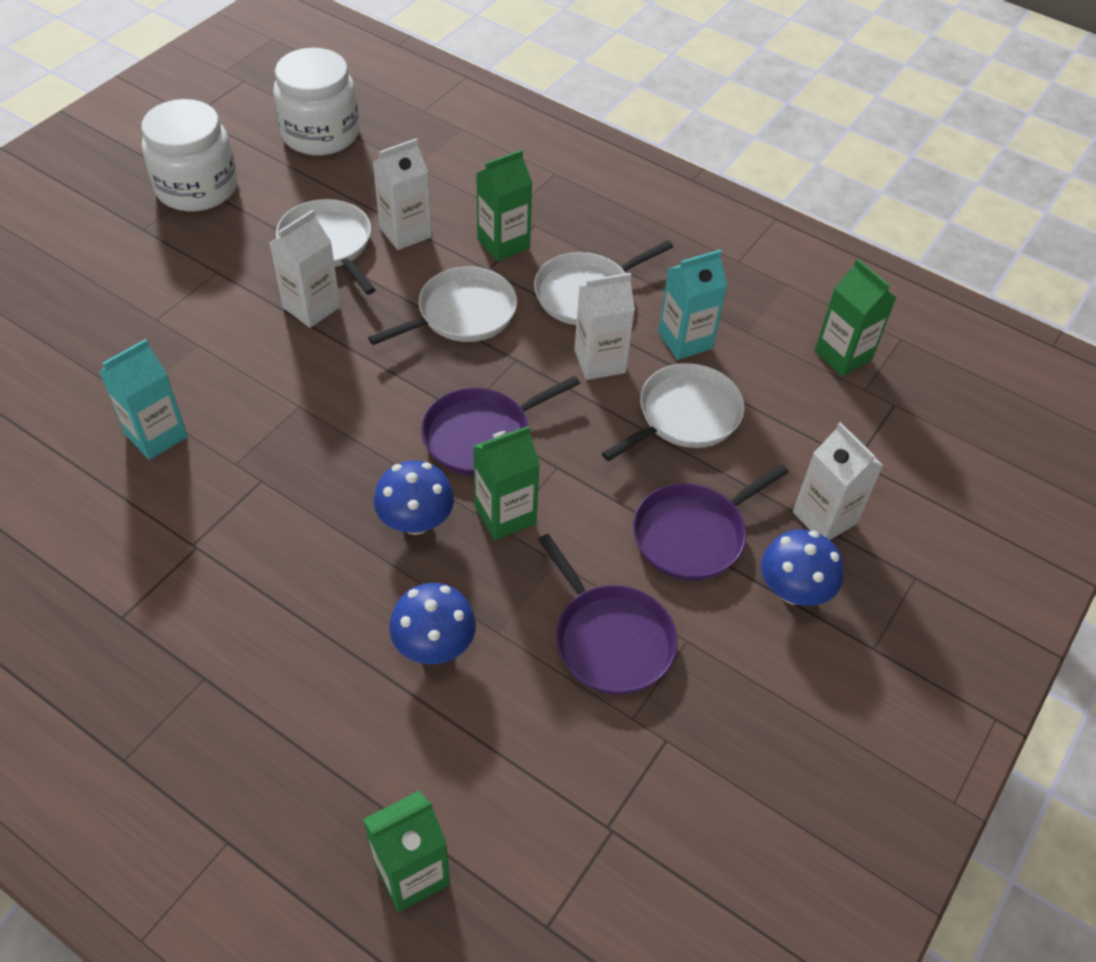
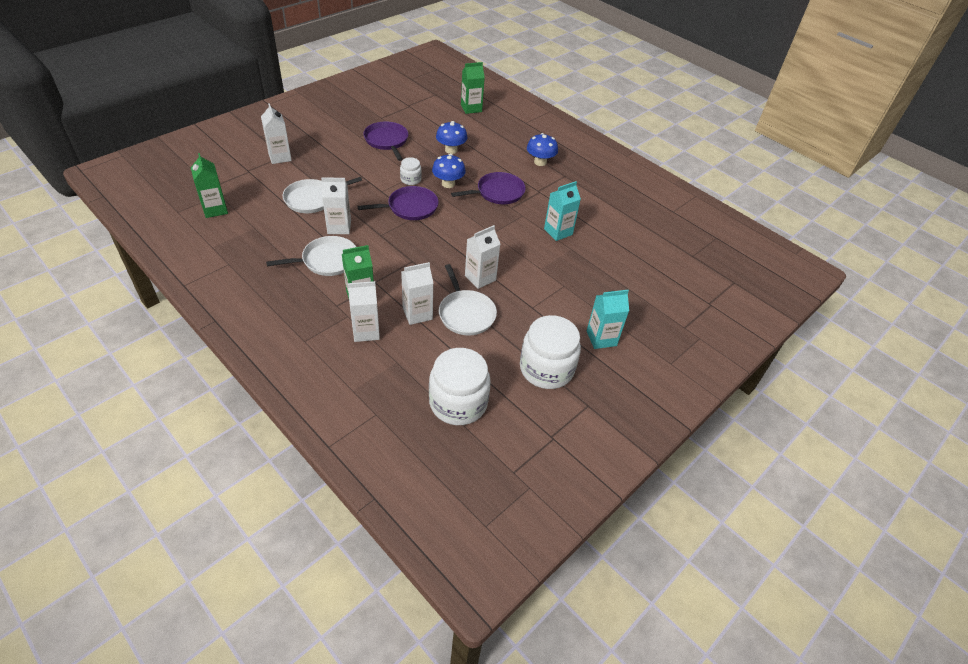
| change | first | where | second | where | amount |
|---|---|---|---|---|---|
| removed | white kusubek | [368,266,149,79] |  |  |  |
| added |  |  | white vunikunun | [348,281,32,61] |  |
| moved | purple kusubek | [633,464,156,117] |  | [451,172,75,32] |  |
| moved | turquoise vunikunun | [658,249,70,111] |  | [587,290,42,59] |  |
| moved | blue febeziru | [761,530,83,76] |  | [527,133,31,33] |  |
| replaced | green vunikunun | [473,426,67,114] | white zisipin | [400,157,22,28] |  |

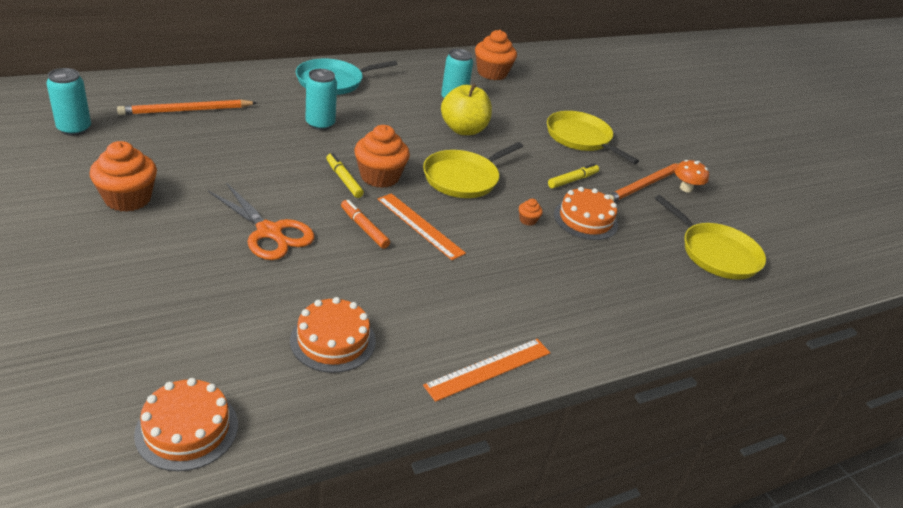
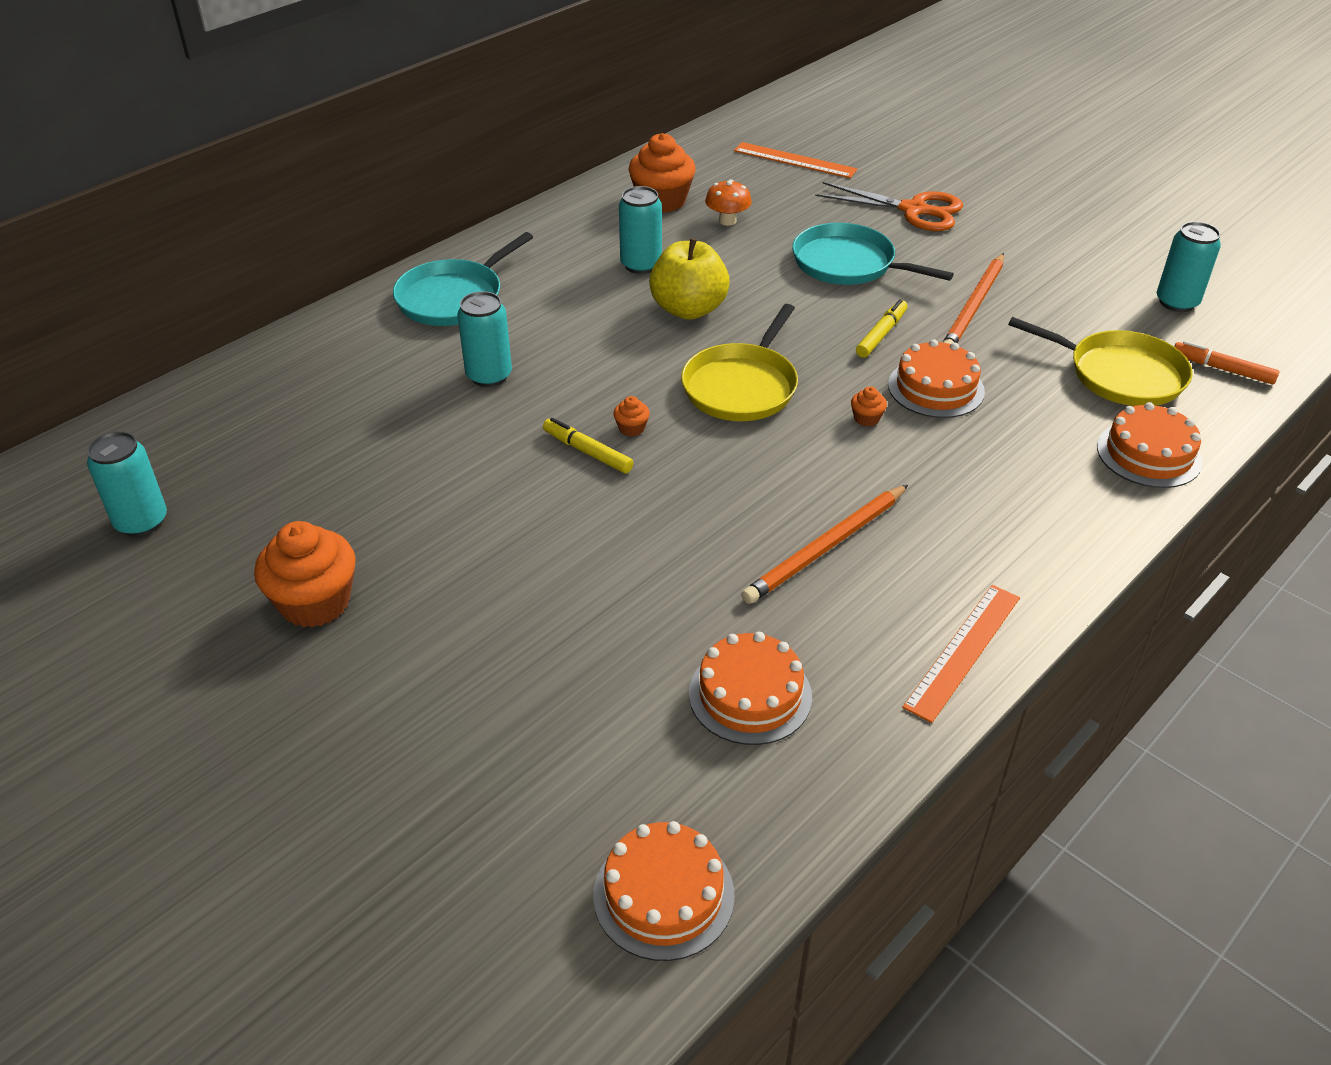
| change | first | where | second | where | amount |
|---|---|---|---|---|---|
| added |  |  | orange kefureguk | [1097,402,106,86] |  |
| added |  |  | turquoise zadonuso | [1157,222,64,90] |  |
| moved | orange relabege | [117,99,140,16] |  | [741,485,167,119] |  |
| moved | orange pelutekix | [208,183,107,77] |  | [816,182,147,49] |  |
| moved | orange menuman | [341,200,49,49] |  | [1174,340,105,44] |  |
| moved | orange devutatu | [377,193,89,67] |  | [734,142,123,36] |  |
| moved | orange febeziru | [675,160,34,33] |  | [705,179,47,47] |  |
| recoloured | yellow kusubek | [547,111,92,53] | turquoise kusubek | [792,223,162,62] |  |
| resized | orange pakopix | [354,125,56,63] |  | [613,396,37,40] | x0.43 |

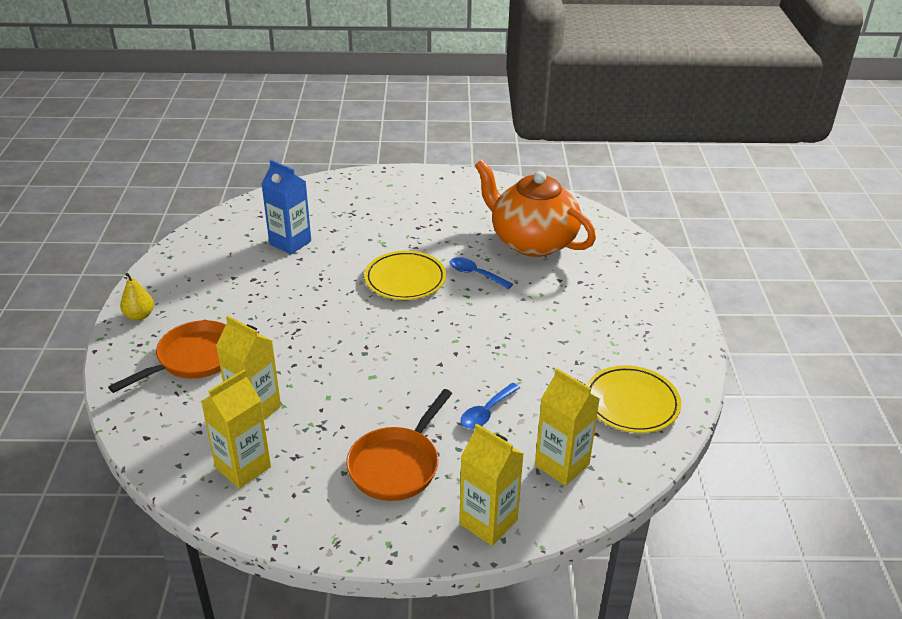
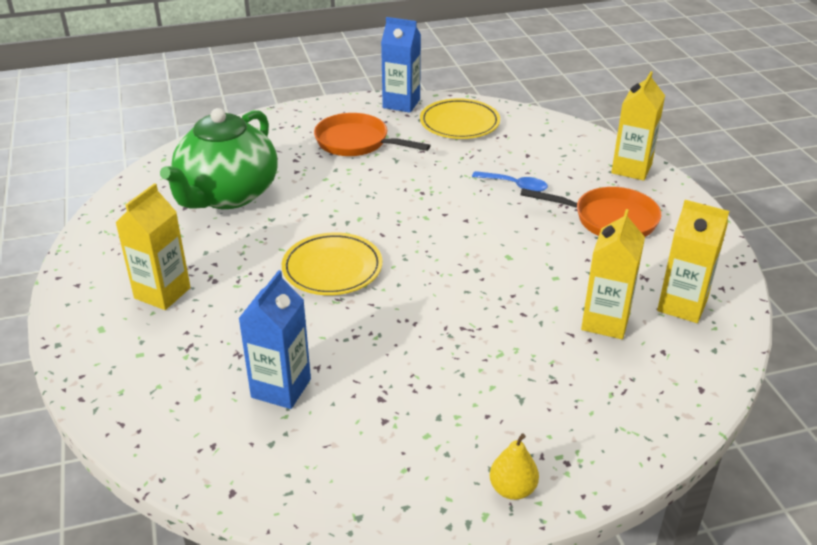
| change | first | where | second | where | amount |
|---|---|---|---|---|---|
| removed | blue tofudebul | [450,257,63,32] |  |  |  |
| added |  |  | blue vunikunun | [381,17,40,96] |  |
| moved | orange kusubek | [108,320,118,73] |  | [314,113,117,43] |  |
| moved | yellow vunikunun | [535,368,65,118] |  | [115,183,76,127] |  |
| recoloured | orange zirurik | [475,160,121,97] | green zirurik | [160,108,117,101] |  |

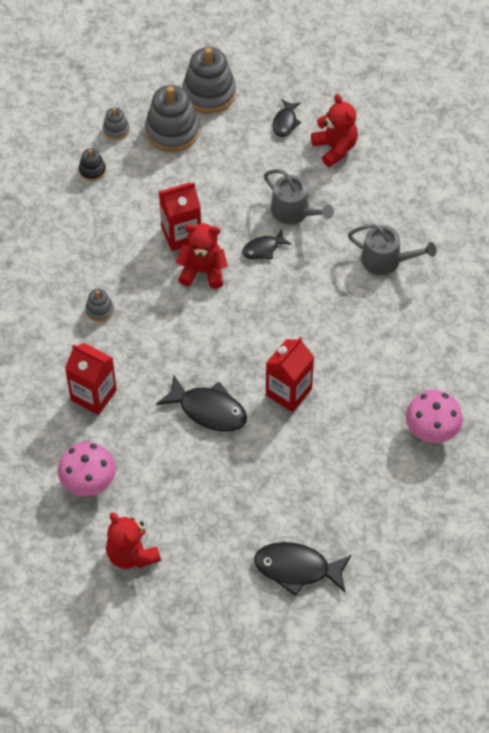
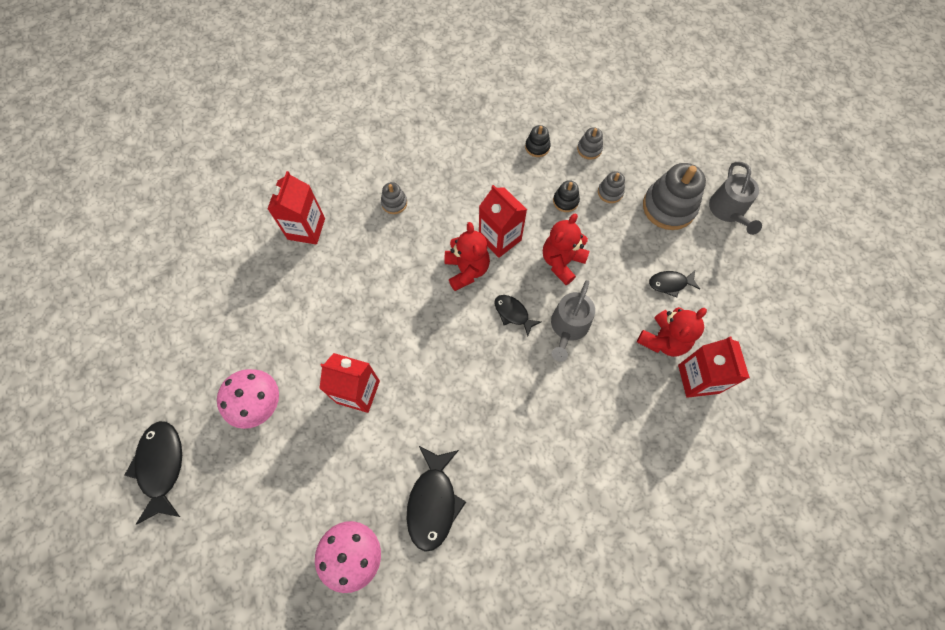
| change | first | where | second | where | amount |
|---|---|---|---|---|---|
| added |  |  | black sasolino | [553,180,27,32] |  |
| added |  |  | red vunikunun | [678,337,72,61] |  |
| moved | pink febeziru | [58,442,58,54] |  | [217,369,62,60] |  |
| moved | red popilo | [106,512,55,57] |  | [543,213,46,72] |  |
| moved | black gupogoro | [156,375,91,57] |  | [406,446,60,106] |  |
| moved | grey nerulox | [348,224,89,51] |  | [709,162,53,73] |  |
| resized | grey sasolino | [145,85,55,67] |  | [598,171,27,32] | x0.49 |

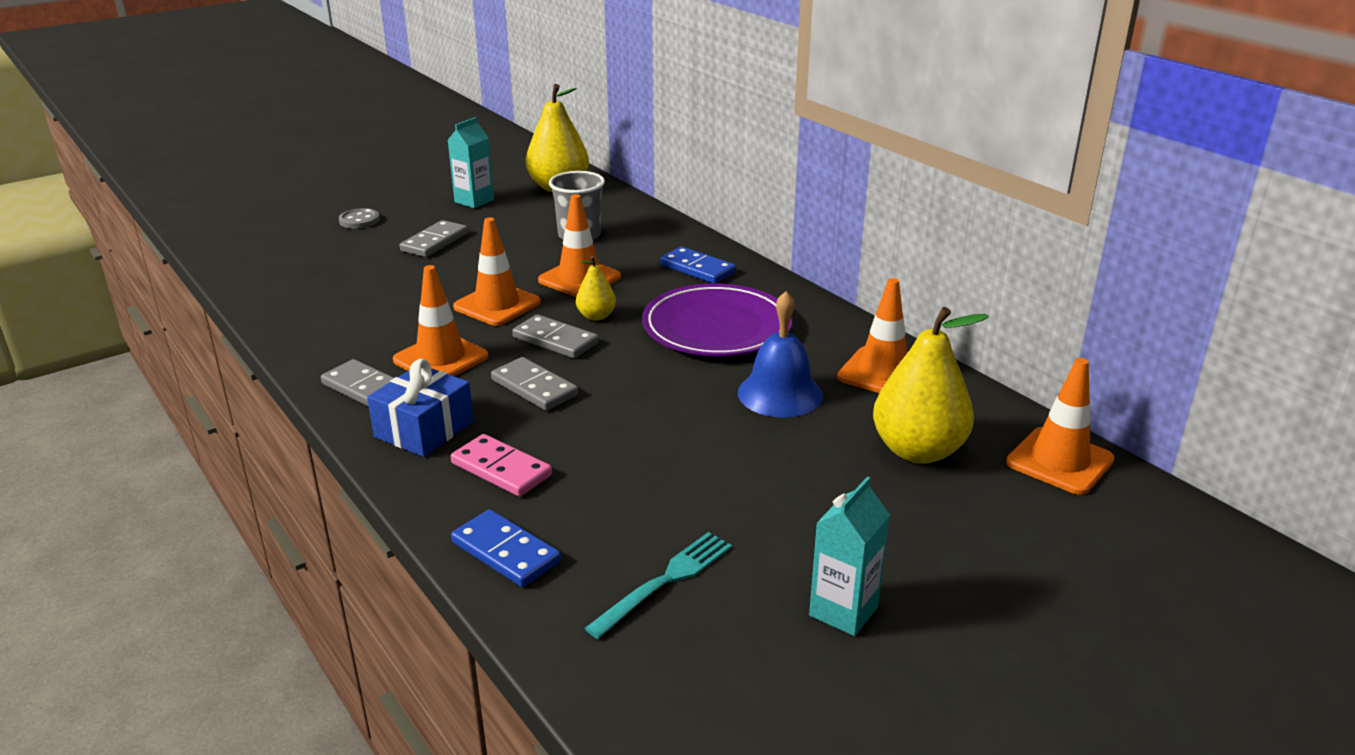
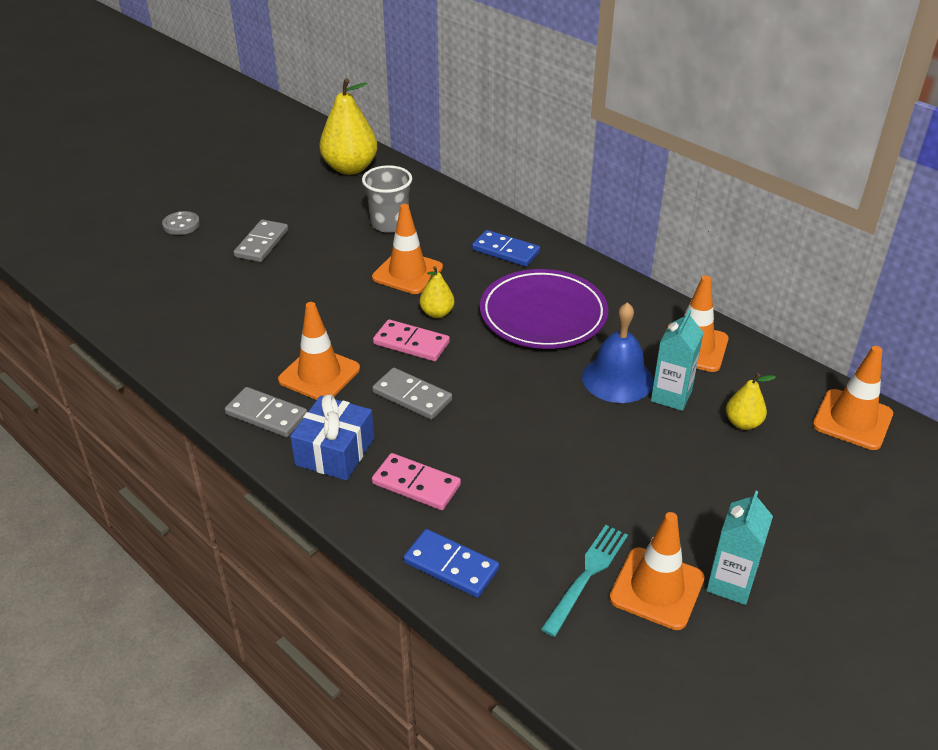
| change | first | where | second | where | amount |
|---|---|---|---|---|---|
| moved | turquoise vunikunun | [447,117,47,91] |  | [651,310,53,101] |  |
| moved | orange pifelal | [453,217,88,109] |  | [609,512,96,118] |  |
| recoloured | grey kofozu | [512,314,87,44] | pink kofozu | [373,319,77,42] |  |
| resized | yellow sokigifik | [873,307,116,157] |  | [726,373,50,57] | x0.50 |

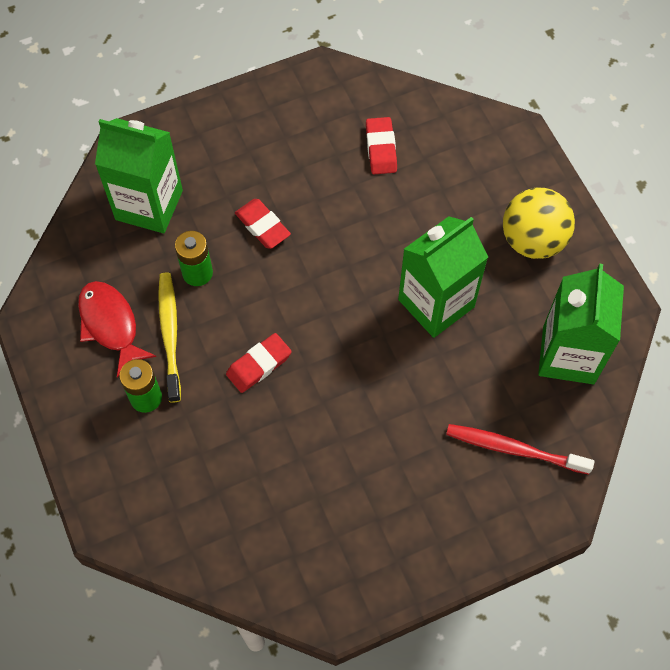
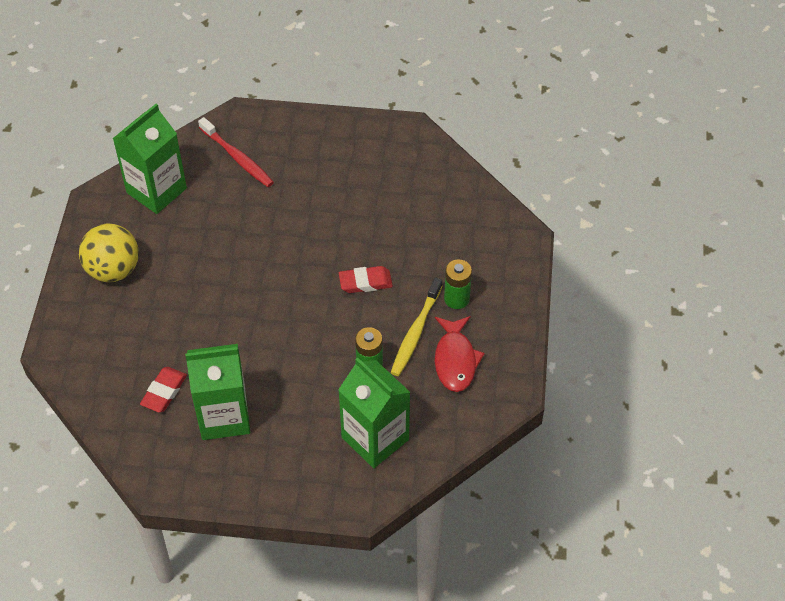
| change | first | where | second | where | amount |
|---|---|---|---|---|---|
| removed | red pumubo | [235,199,56,50] |  |  |  |
| moved | green vunikunun | [398,216,90,122] |  | [185,344,65,96] |  |

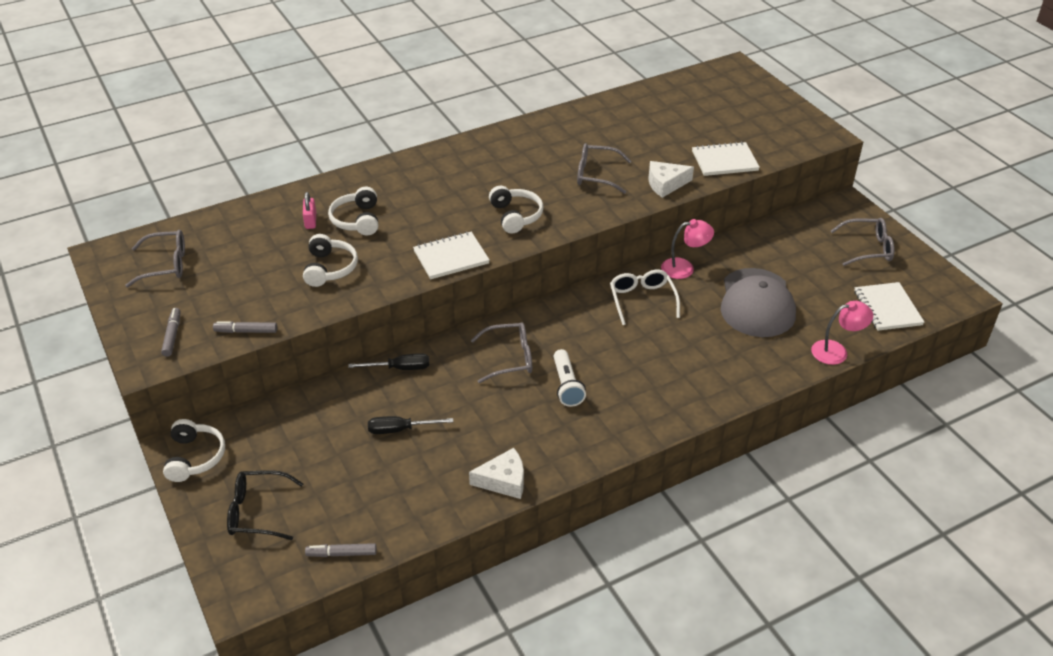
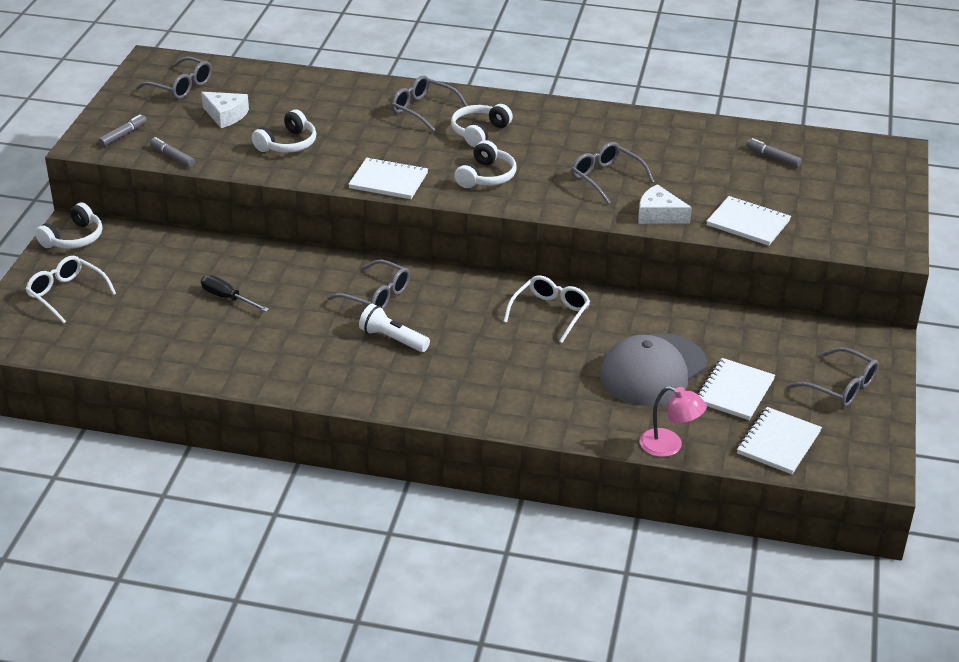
| change | first | where | second | where | amount |
|---|---|---|---|---|---|
| removed | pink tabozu | [303,192,13,37] |  |  |  |
| removed | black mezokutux | [348,353,81,17] |  |  |  |
| removed | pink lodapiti | [661,219,53,60] |  |  |  |
| added |  |  | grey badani | [392,75,76,57] |  |
| added |  |  | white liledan | [697,358,78,62] |  |
| moved | grey menuman | [305,543,72,14] |  | [746,138,56,29] |  |
| moved | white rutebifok | [328,187,50,48] |  | [451,104,62,43] |  |
| moved | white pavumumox | [469,448,55,51] |  | [201,92,48,36] |  |
| recoloured | black badani | [227,470,76,70] | white badani | [25,256,91,67] |  |
| turned | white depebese | [554,349,32,58] |  | [359,304,71,48] | 90 degrees clockwise |

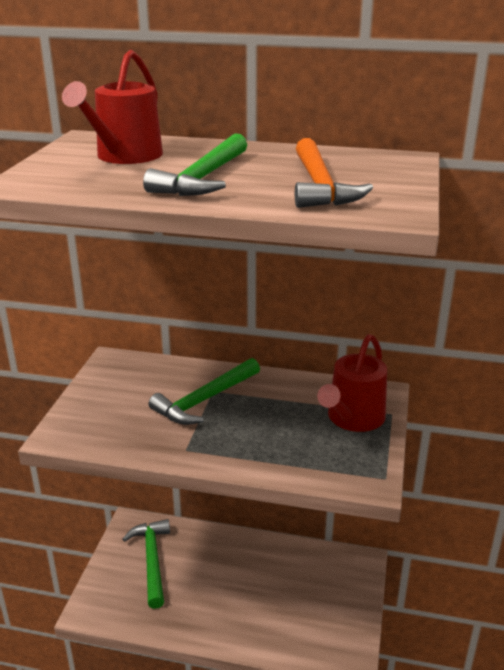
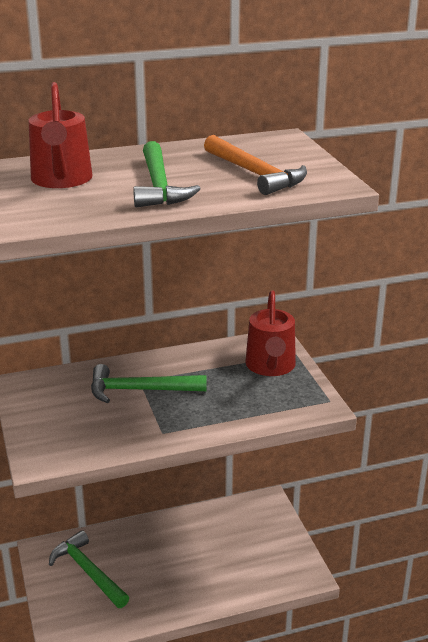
| change | first | where | second | where | amount |
|---|---|---|---|---|---|
| turned | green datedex | [149,358,111,67] |  | [91,364,116,39] | 75 degrees clockwise |

